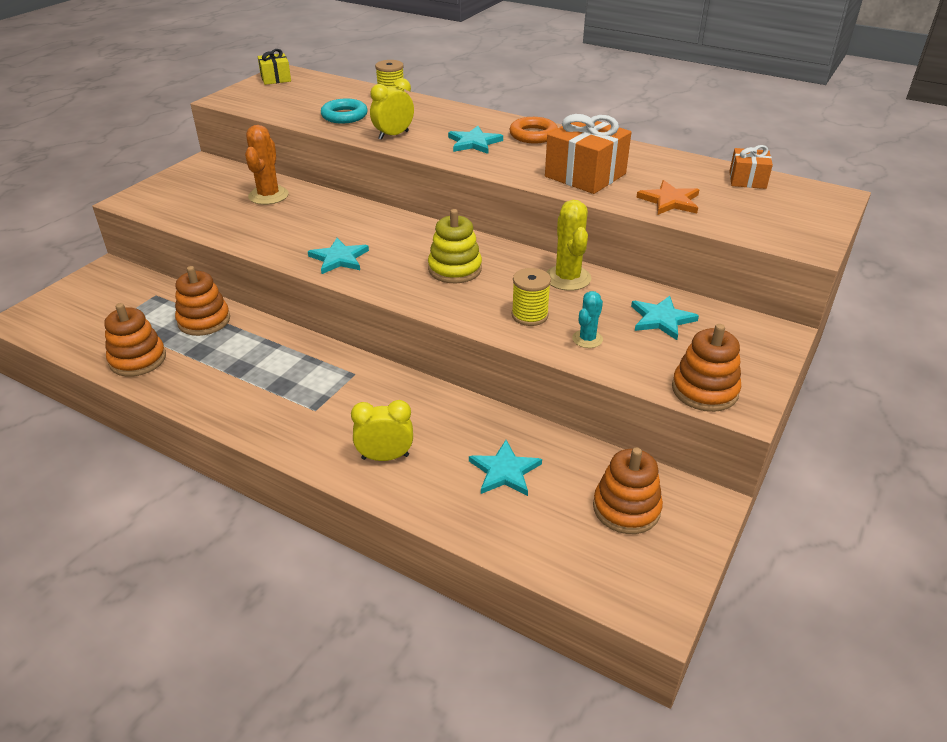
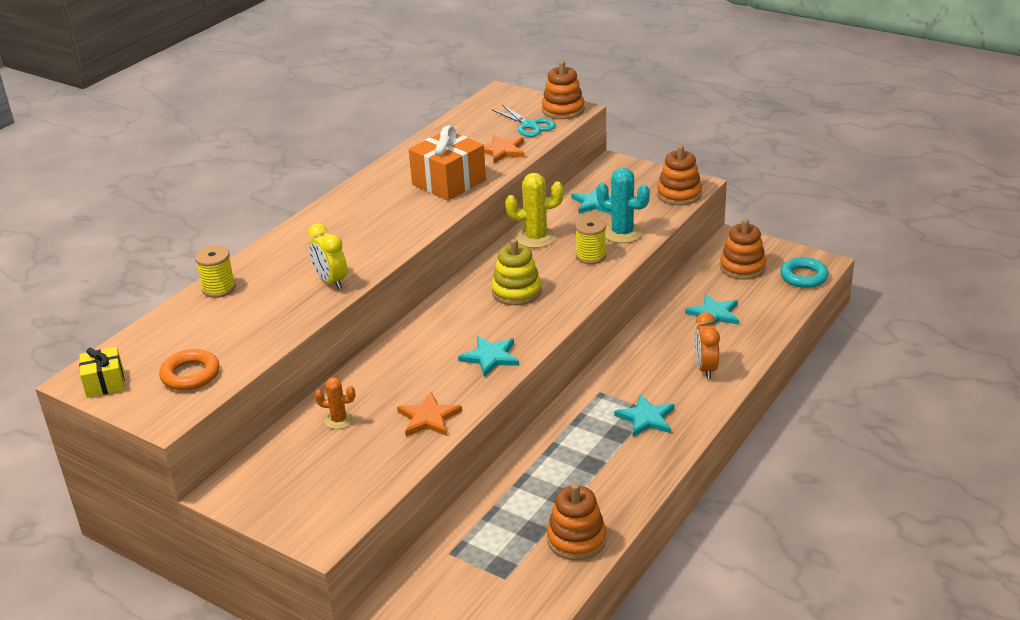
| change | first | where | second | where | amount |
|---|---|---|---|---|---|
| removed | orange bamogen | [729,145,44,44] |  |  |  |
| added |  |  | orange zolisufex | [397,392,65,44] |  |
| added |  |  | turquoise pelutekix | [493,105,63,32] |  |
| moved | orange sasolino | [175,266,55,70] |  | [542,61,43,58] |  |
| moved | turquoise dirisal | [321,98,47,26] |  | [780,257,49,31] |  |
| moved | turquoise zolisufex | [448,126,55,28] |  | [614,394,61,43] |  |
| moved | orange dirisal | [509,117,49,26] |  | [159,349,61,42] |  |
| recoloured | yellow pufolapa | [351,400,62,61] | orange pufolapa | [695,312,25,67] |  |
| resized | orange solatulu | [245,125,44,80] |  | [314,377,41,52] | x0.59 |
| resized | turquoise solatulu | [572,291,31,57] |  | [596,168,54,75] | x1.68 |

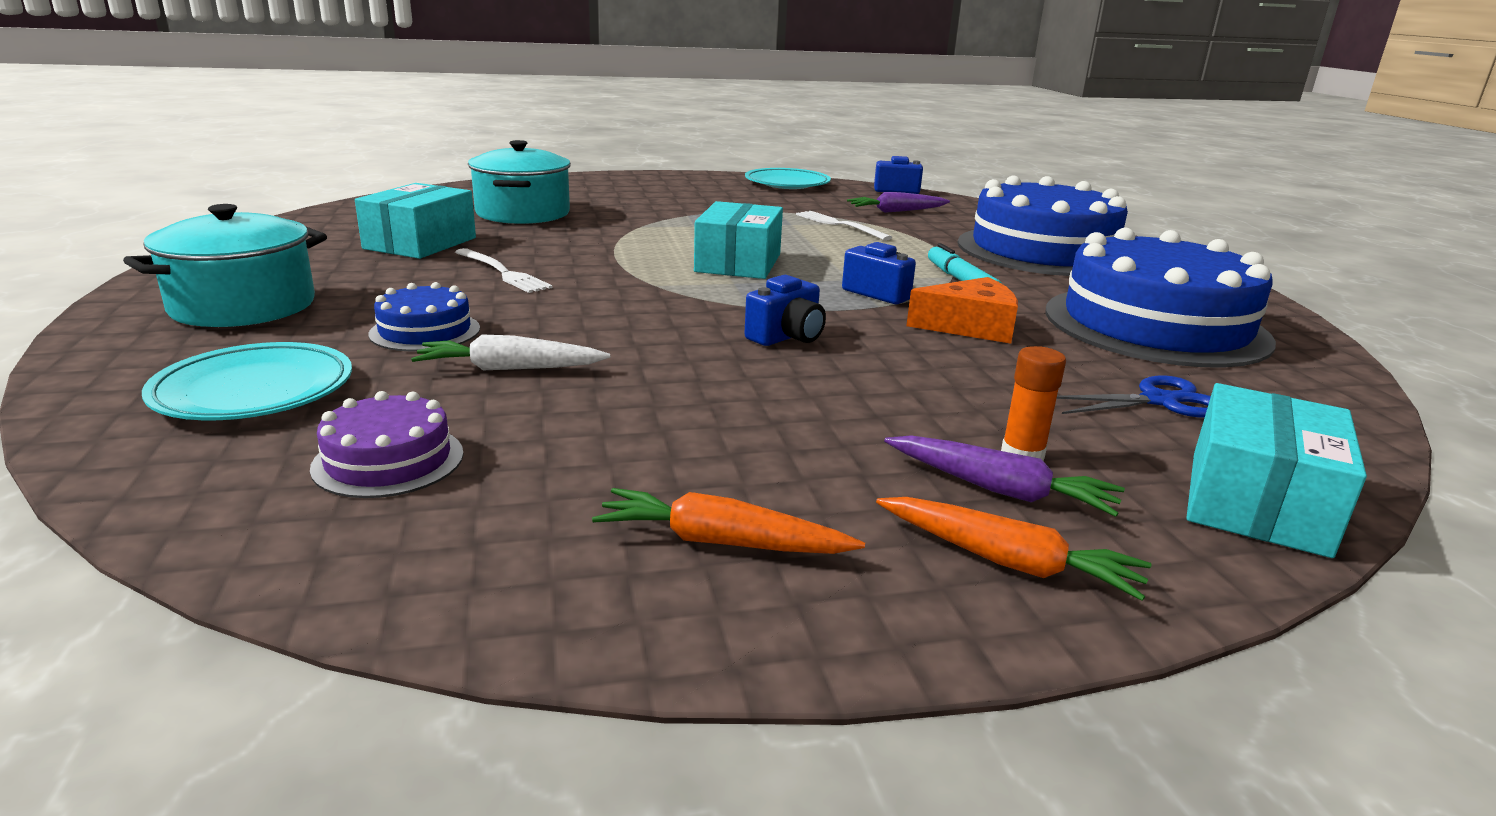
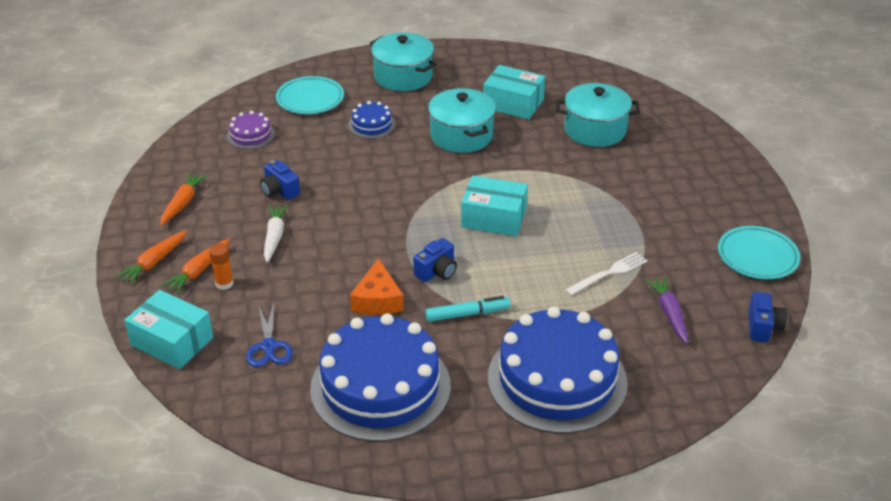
| change | first | where | second | where | amount |
|---|---|---|---|---|---|
| moved | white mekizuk | [411,335,199,35] |  | [264,205,25,58] |  |
| moved | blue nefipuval | [744,275,82,71] |  | [260,160,40,40] |  |
| replaced | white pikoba | [455,248,98,45] | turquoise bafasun | [428,88,68,65] |  |
| recoloured | purple mekizuk | [884,435,241,82] | orange mekizuk | [161,238,69,56] |  |

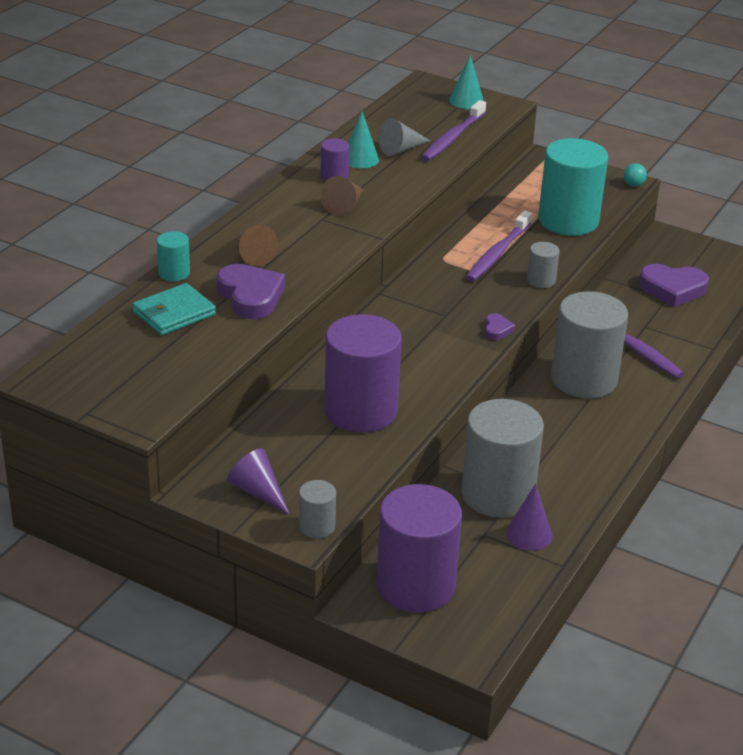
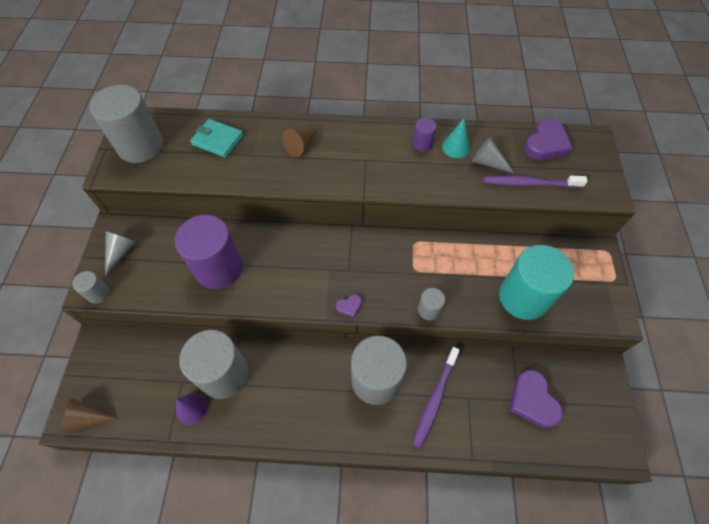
| change | first | where | second | where | amount |
|---|---|---|---|---|---|
| removed | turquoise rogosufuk | [157,231,33,50] |  |  |  |
| removed | purple rogosufuk | [376,484,86,129] |  |  |  |
| removed | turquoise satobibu | [449,55,35,54] |  |  |  |
| removed | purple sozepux | [466,211,66,70] |  |  |  |
| removed | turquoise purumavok | [623,163,24,24] |  |  |  |
| added |  |  | grey rogosufuk | [90,85,73,78] |  |
| moved | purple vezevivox | [217,264,68,55] |  | [524,119,49,41] |  |
| moved | brown satobibu | [321,176,42,40] |  | [61,398,56,34] |  |
| recoloured | purple satobibu | [227,449,63,66] | grey satobibu | [105,231,31,45] |  |

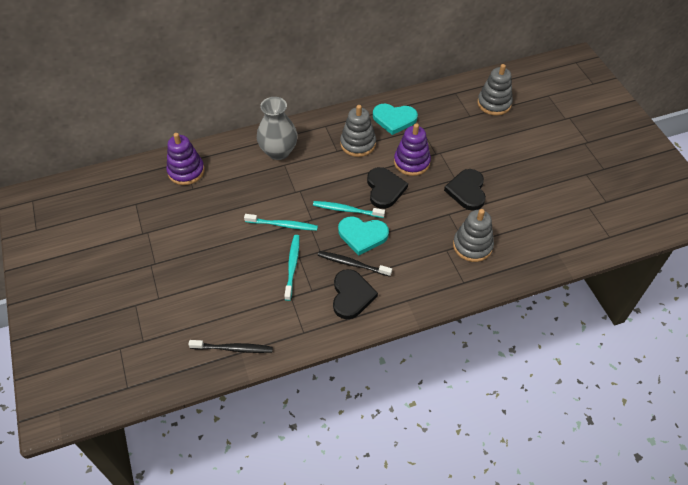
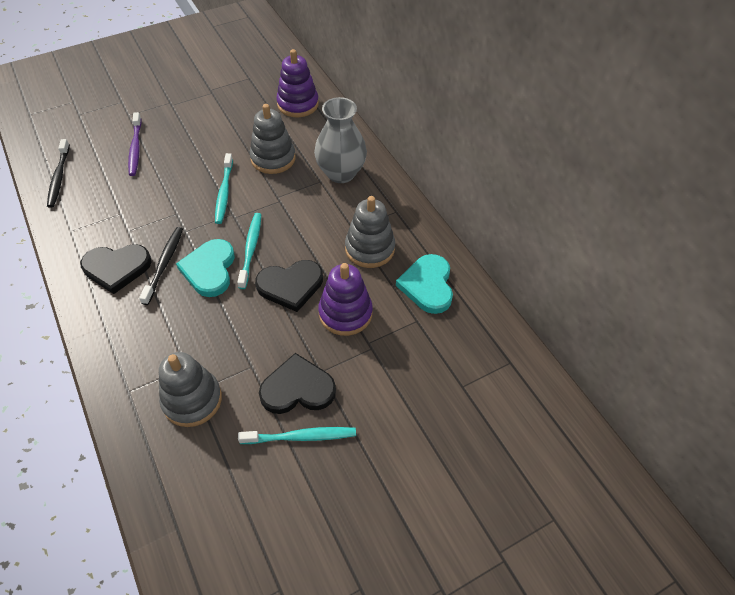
| change | first | where | second | where | amount |
|---|---|---|---|---|---|
| added |  |  | purple sozepux | [128,112,14,64] |  |
| moved | turquoise sozepux | [285,235,14,66] |  | [238,427,118,17] |  |
| moved | grey sasolino | [477,64,36,51] |  | [250,104,46,70] |  |

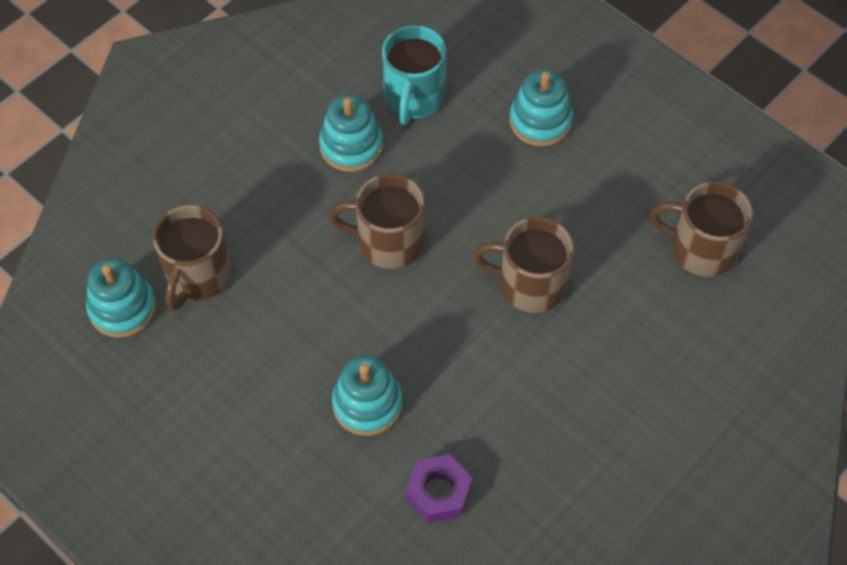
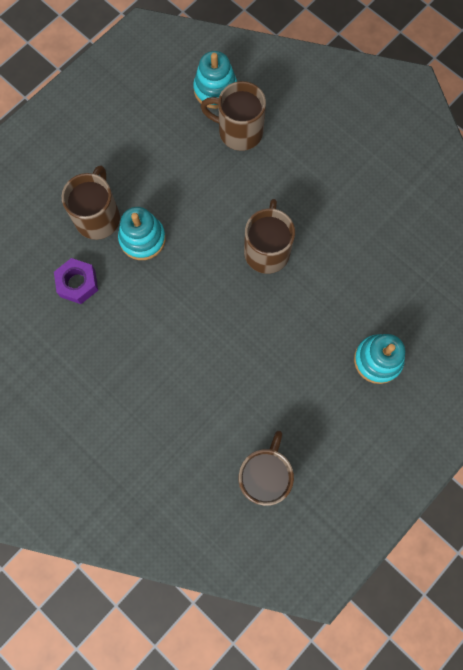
| change | first | where | second | where | amount |
|---|---|---|---|---|---|
| removed | turquoise sasolino | [319,94,64,78] |  |  |  |
| removed | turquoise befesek | [382,25,65,100] |  |  |  |
| moved | brown befesek | [473,217,101,96] |  | [61,165,59,75] |  |

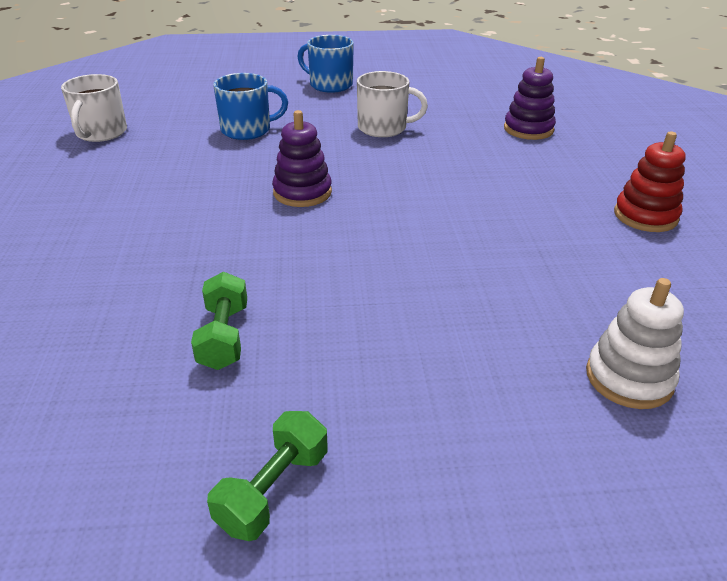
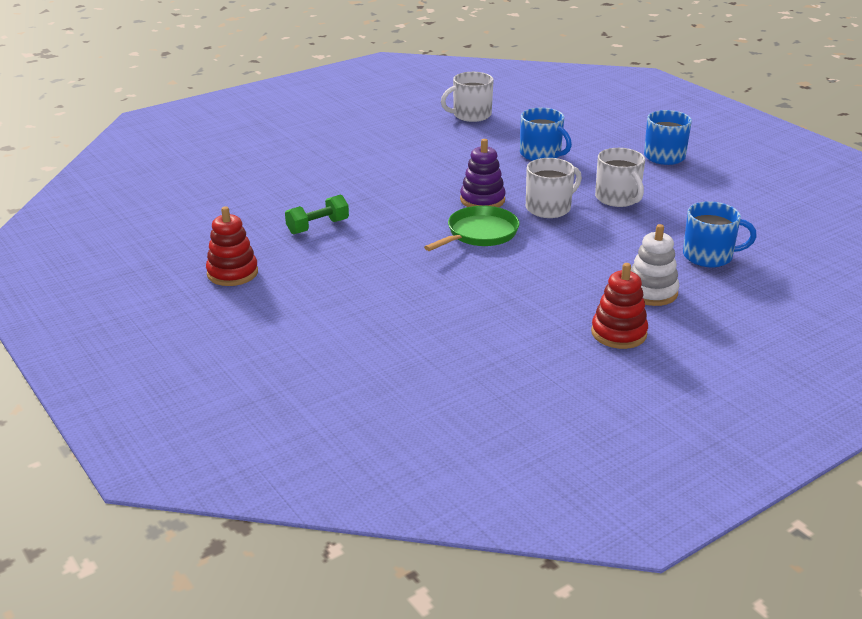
| change | first | where | second | where | amount |
|---|---|---|---|---|---|
| added |  |  | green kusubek | [424,206,96,45] |  |
| added |  |  | white befesek | [526,158,56,60] |  |
| moved | white sasolino | [586,278,98,131] |  | [631,224,48,82] |  |
| replaced | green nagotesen | [207,411,121,130] | red sasolino | [206,206,52,80] |  |
| replaced | purple sasolino | [504,57,52,83] | blue befesek | [683,201,74,66] |  |

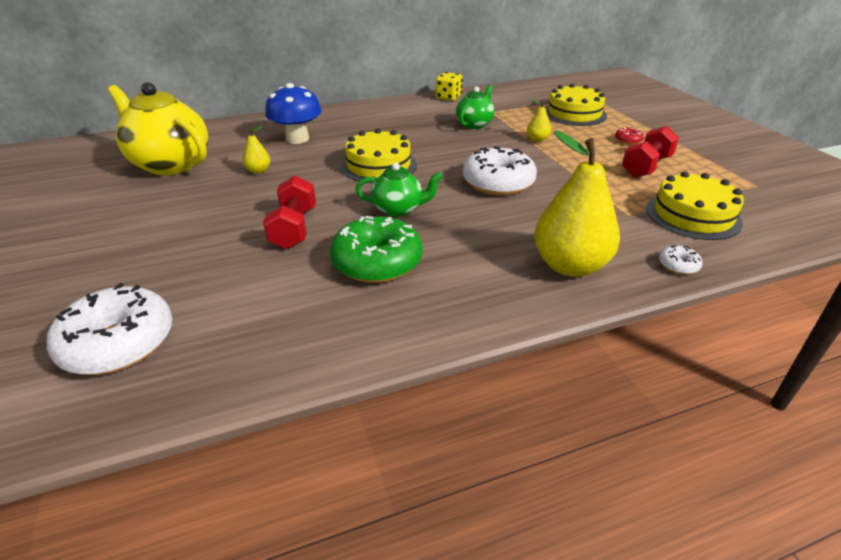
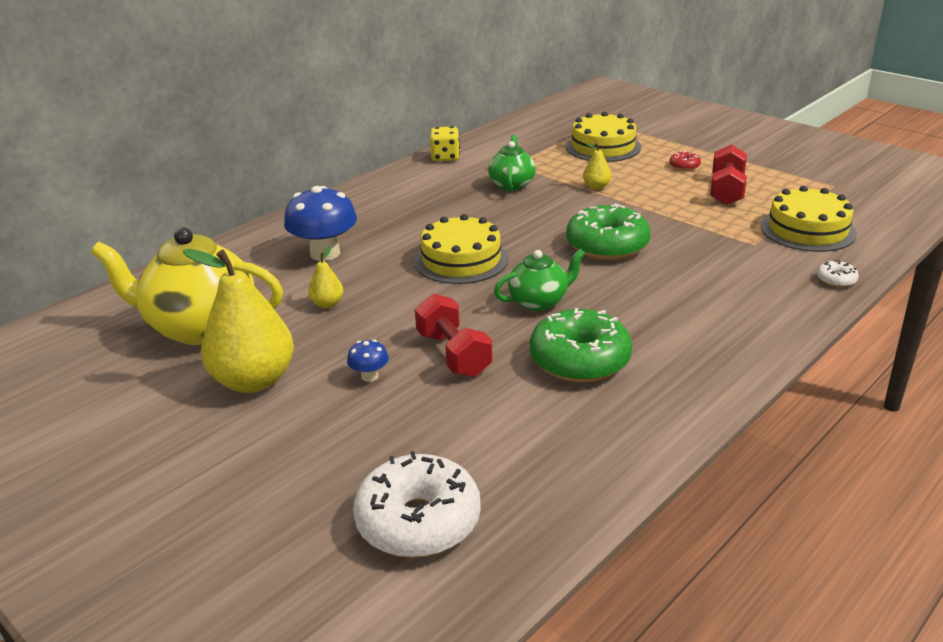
| change | first | where | second | where | amount |
|---|---|---|---|---|---|
| added |  |  | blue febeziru | [347,340,42,42] |  |
| moved | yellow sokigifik | [534,131,86,146] |  | [183,249,111,144] |  |
| recoloured | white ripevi | [463,146,74,50] | green ripevi | [566,204,84,56] |  |

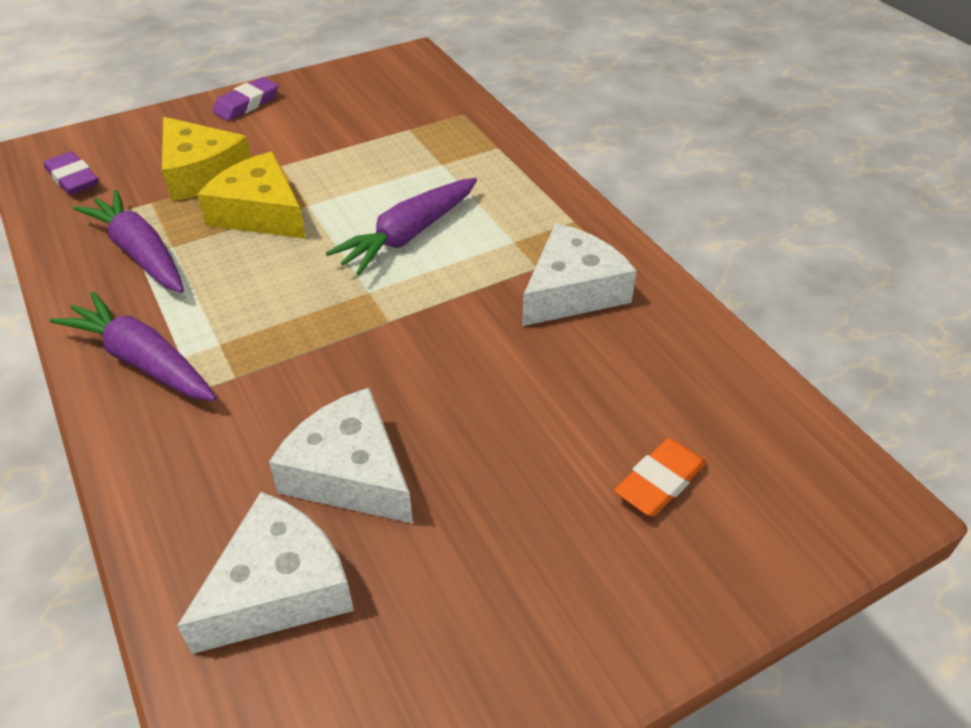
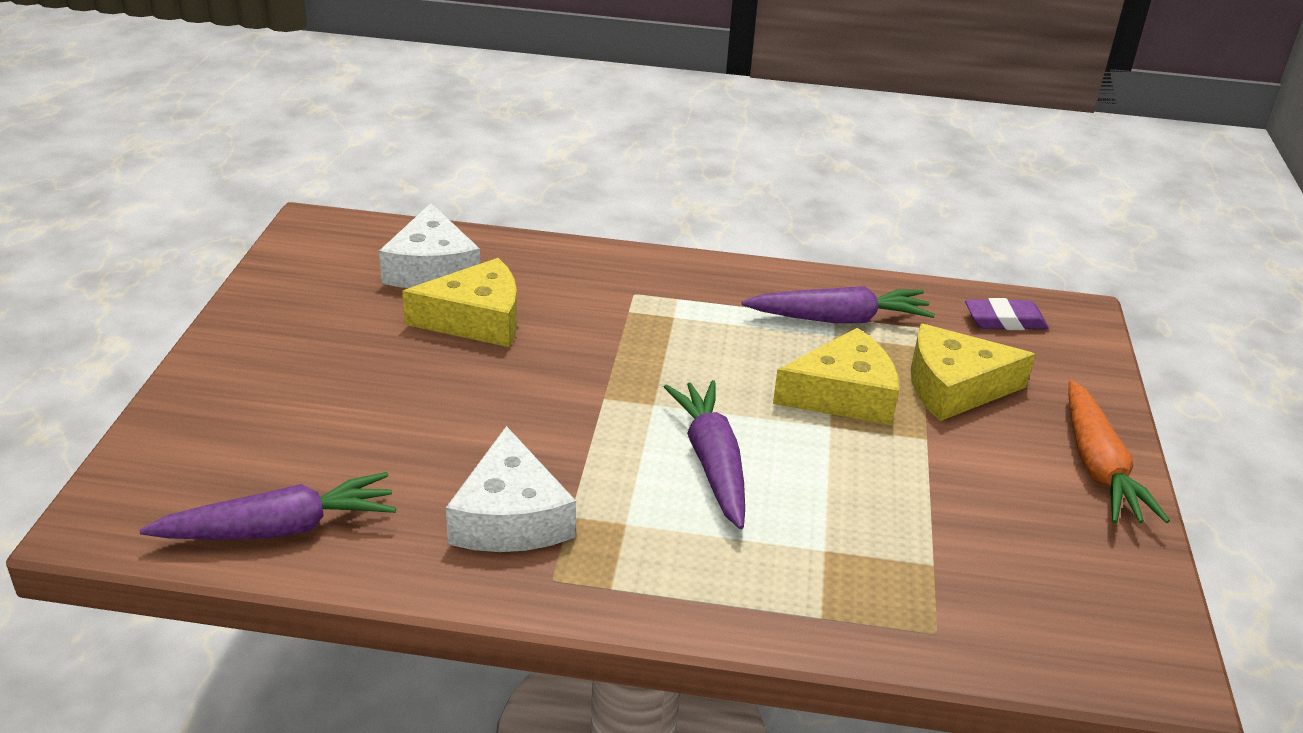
| change | first | where | second | where | amount |
|---|---|---|---|---|---|
| removed | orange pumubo | [614,438,93,78] |  |  |  |
| moved | purple mekizuk | [50,292,167,109] |  | [139,472,257,68] |  |
| replaced | purple pumubo | [212,77,67,44] | orange mekizuk | [1068,380,102,143] |  |
| recoloured | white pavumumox | [269,388,144,136] | yellow pavumumox | [402,258,115,89] |  |

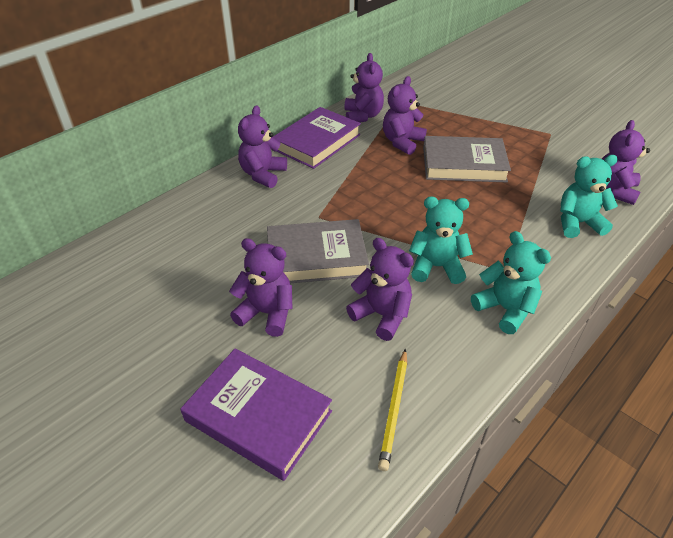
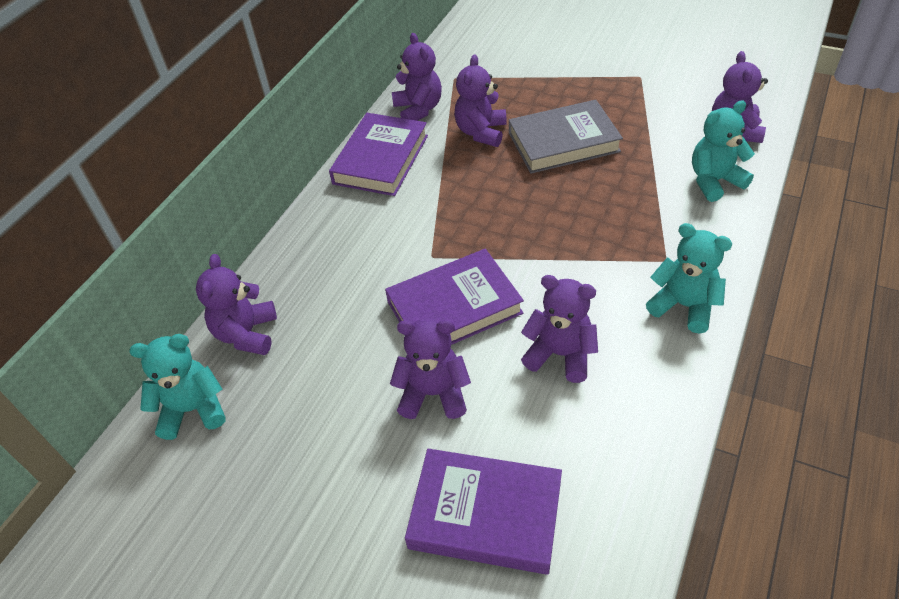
| change | first | where | second | where | amount |
|---|---|---|---|---|---|
| removed | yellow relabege | [378,349,29,122] |  |  |  |
| moved | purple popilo | [238,106,49,82] |  | [196,254,81,101] |  |
| moved | turquoise popilo | [409,196,64,88] |  | [130,334,96,106] |  |
| recoloured | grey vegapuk | [267,219,102,64] | purple vegapuk | [385,249,139,96] |  |

